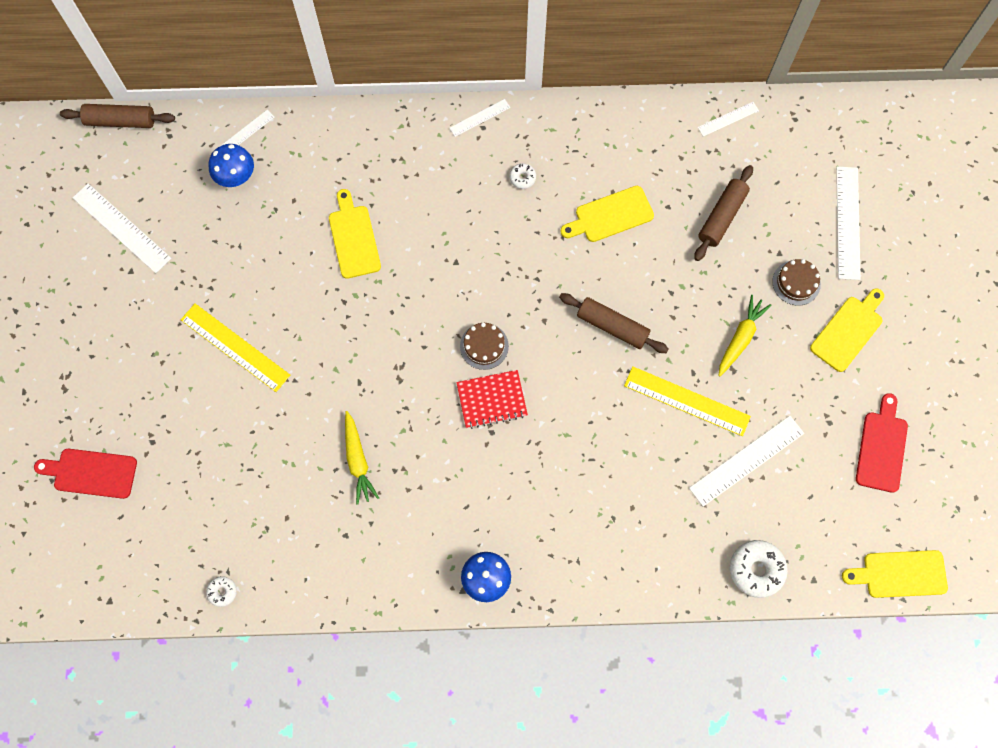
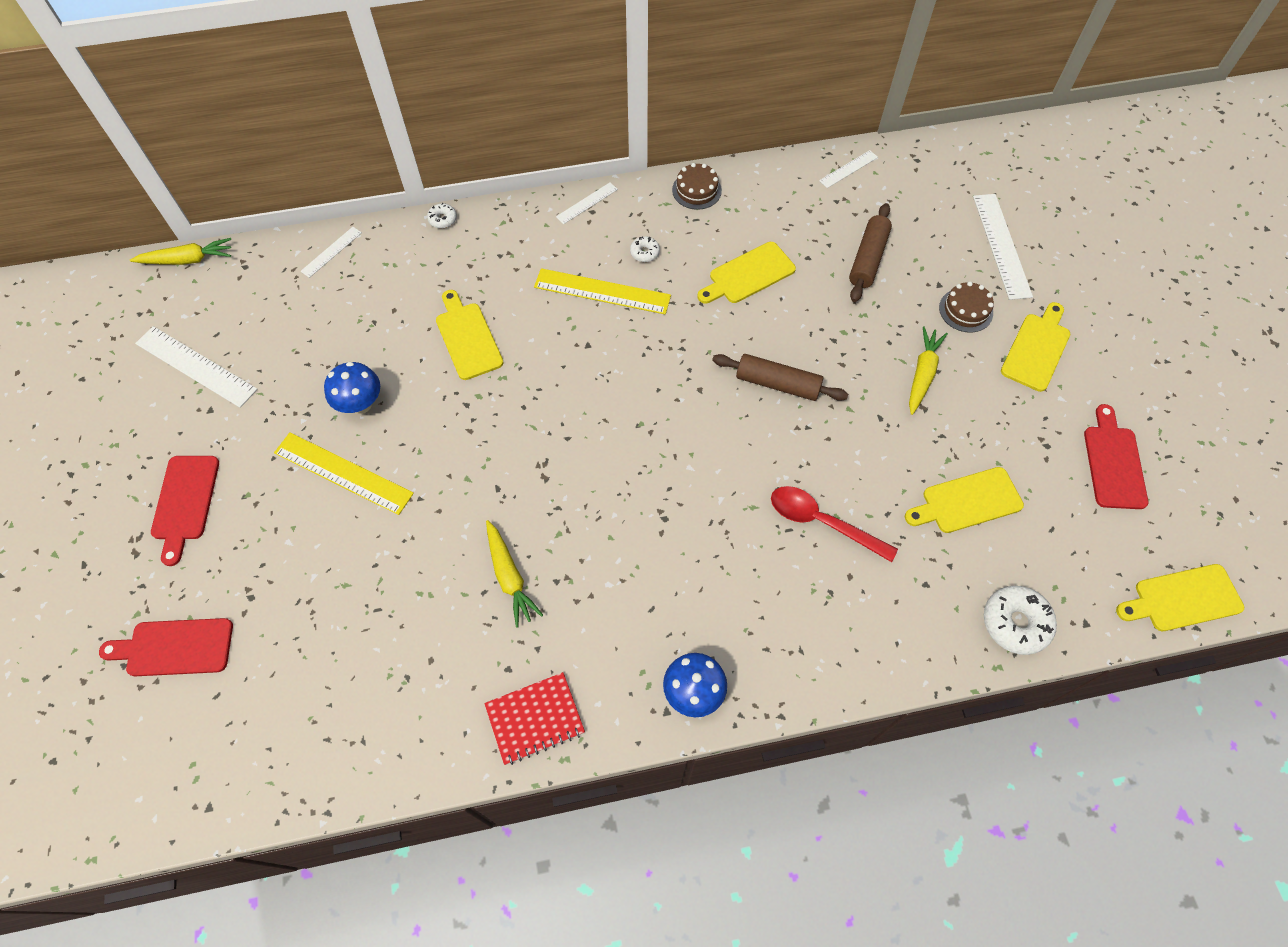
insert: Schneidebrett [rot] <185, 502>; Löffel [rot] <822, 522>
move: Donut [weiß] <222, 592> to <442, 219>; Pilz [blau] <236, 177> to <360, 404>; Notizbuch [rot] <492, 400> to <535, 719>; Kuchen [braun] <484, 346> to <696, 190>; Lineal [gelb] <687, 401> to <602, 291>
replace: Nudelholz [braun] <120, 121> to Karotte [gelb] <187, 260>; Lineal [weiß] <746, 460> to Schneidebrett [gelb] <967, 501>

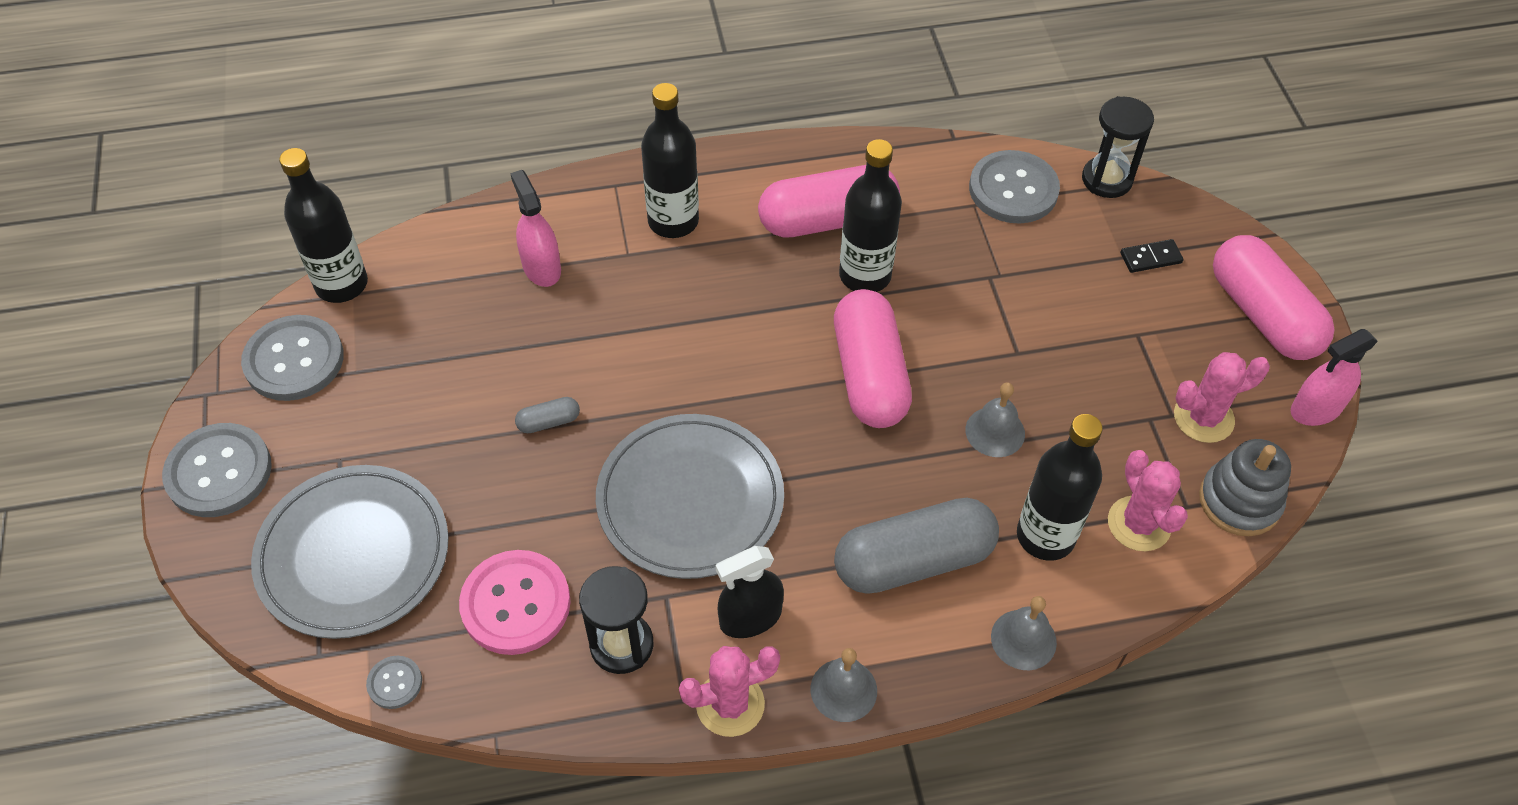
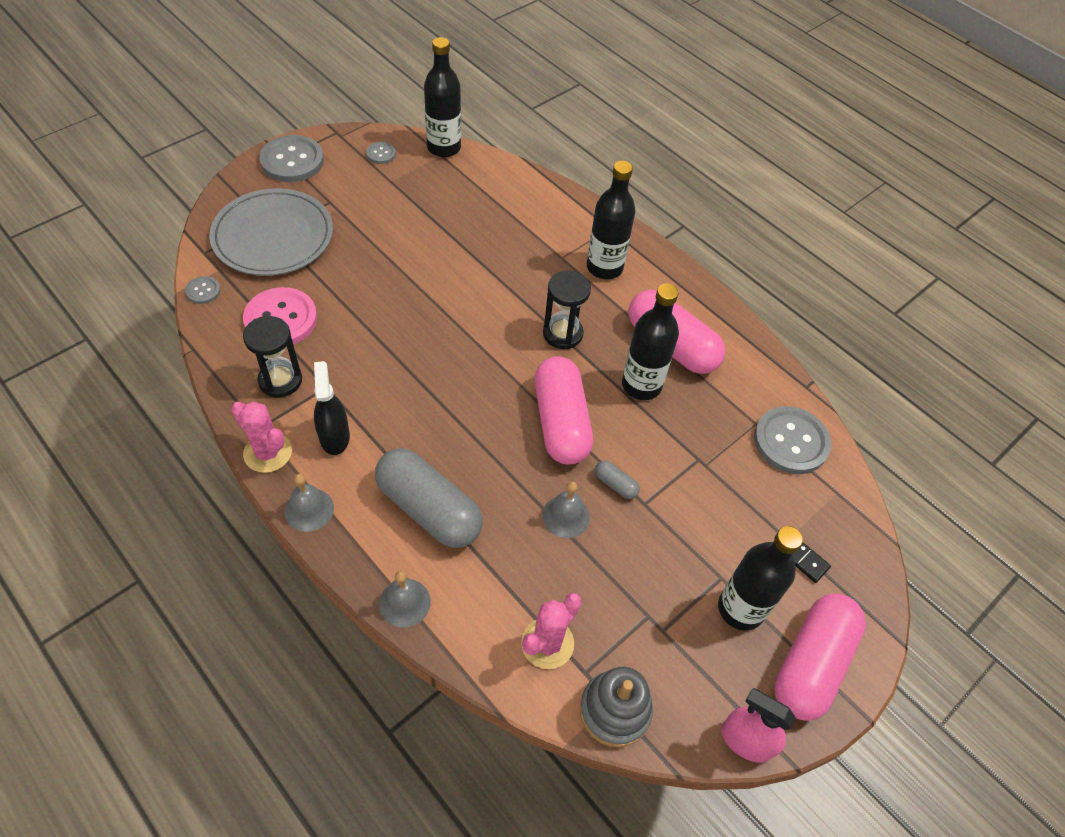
delete: Sprühflasche [rosa] <541, 268>; Teller [grau] <690, 499>; Kaktus [rosa] <1203, 418>
move: Kapsel [grau] <549, 422> to <615, 484>; Flasche [schwarz] <1045, 536> to <740, 609>; Sanduhr [schwarz] <1107, 179> to <562, 333>
rotate: Sprühflasche [schwarz] <750, 618> = <334, 436> 45 degrees clockwise; Kapsel [rosa] <869, 375> = <561, 422> 60 degrees counterclockwise
resize: Knopf [grau] <294, 360> = <381, 154> x0.48

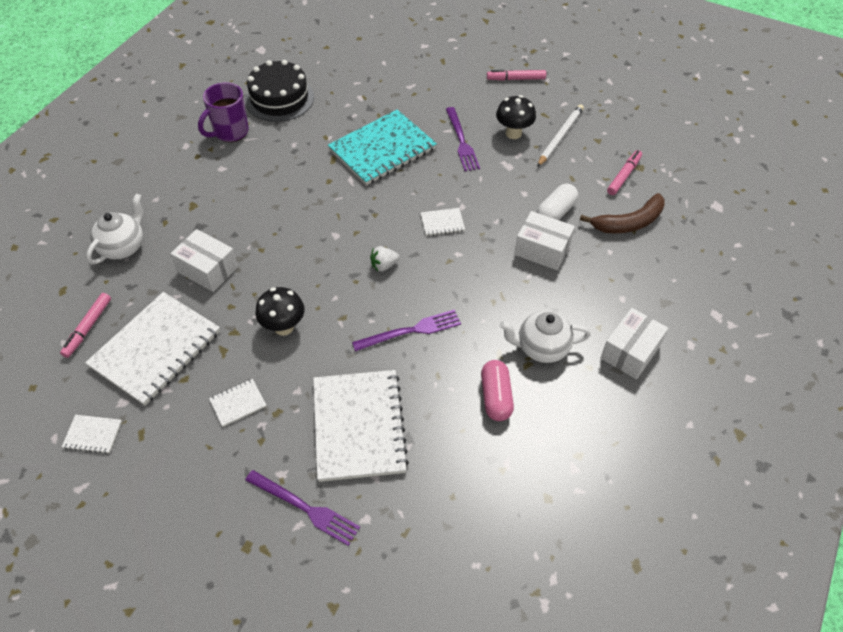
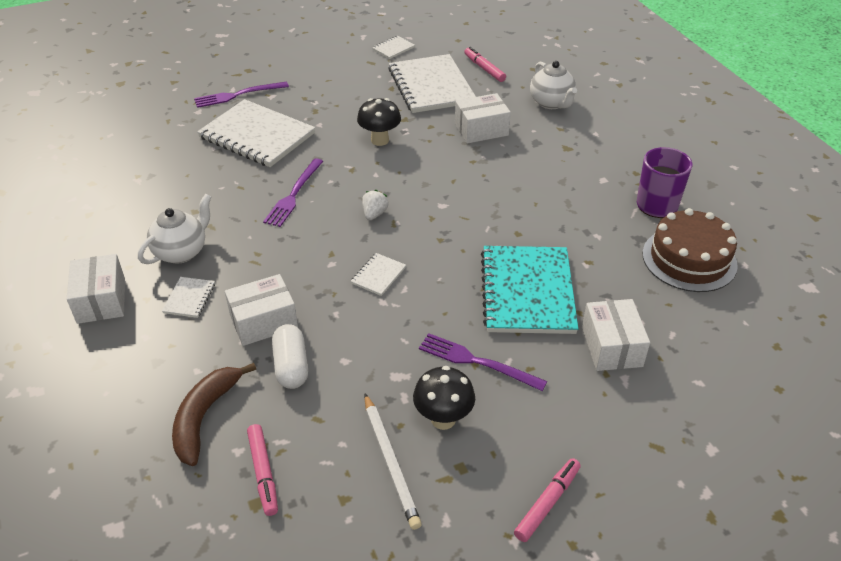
delete: Kapsel [rosa] <496, 397>
insert: Schachtel [weiß] <611, 346>
move: Notizbuch [weiß] <238, 403> to <189, 298>
recolor: Kuchen [schwarz] <279, 98> to Kuchen [braun] <689, 259>

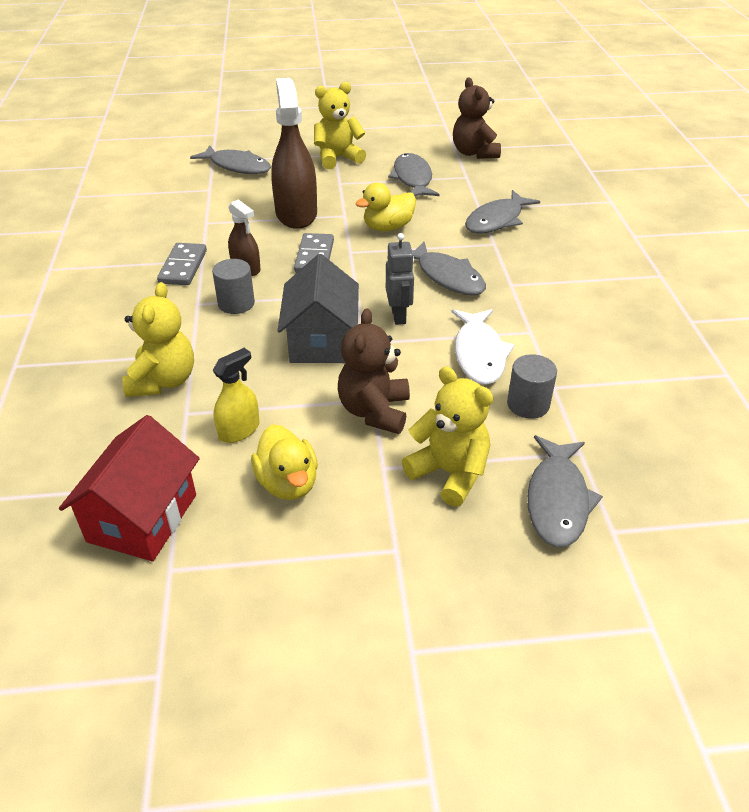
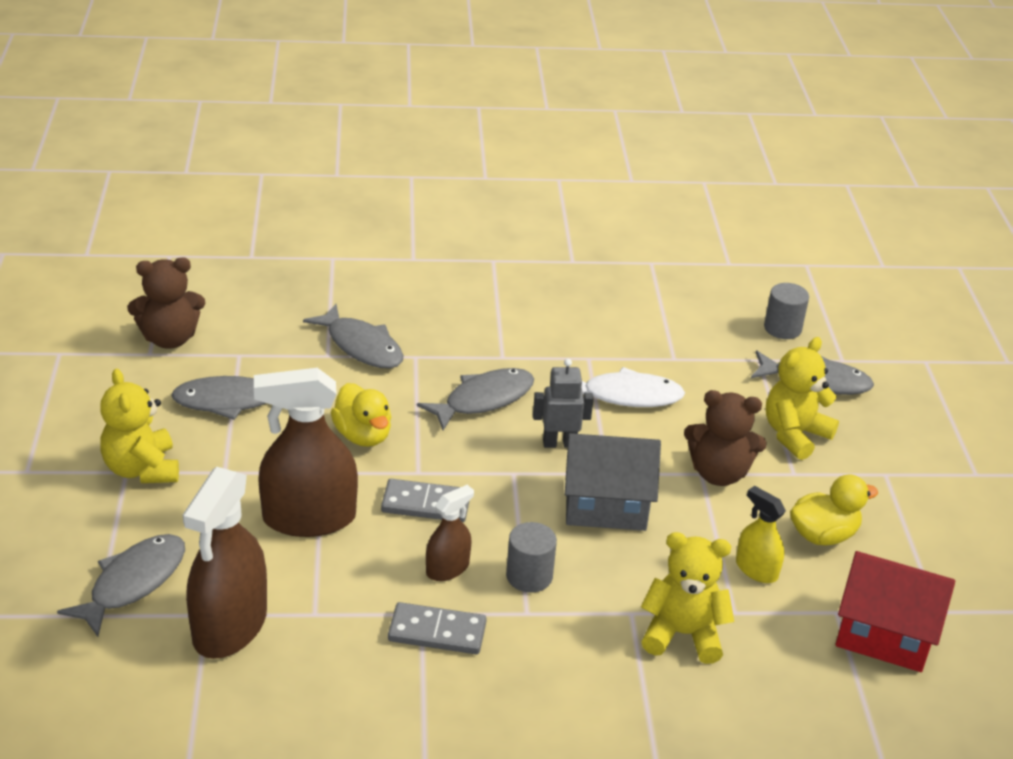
insert: Sprühflasche [braun] <230, 626>
move: Vollzylinder [grau] <528, 404> to <782, 328>

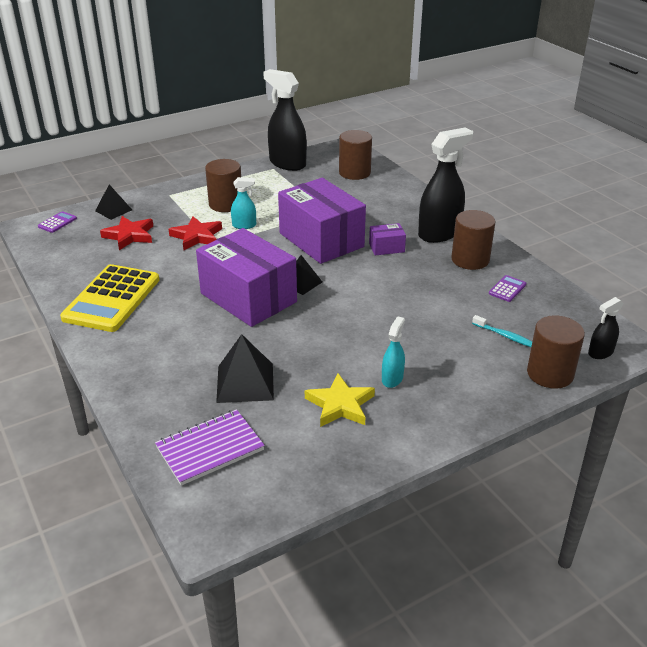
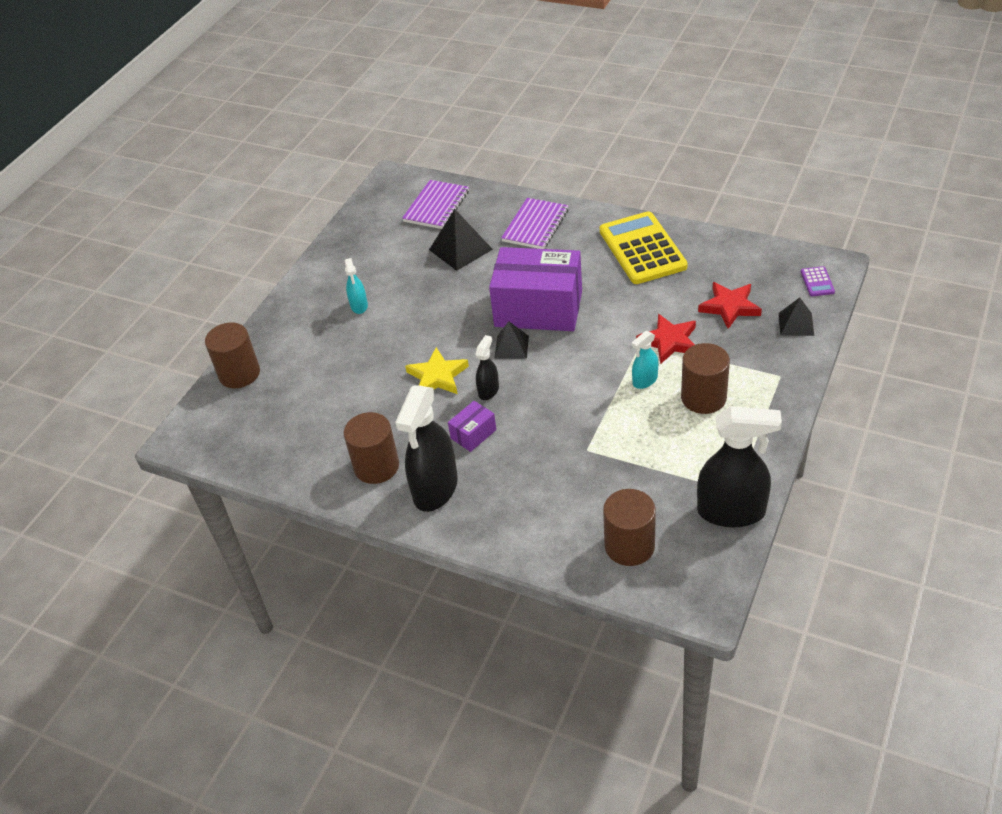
delete: Schachtel [lila] <321, 240>; Zahnbürste [türkis] <505, 336>; Taschenrechner [lila] <507, 289>
insert: Notizbuch [lila] <535, 225>
move: Stern [gelb] <340, 405> to <437, 376>; Sprühflasche [schwarz] <600, 352> to <488, 390>

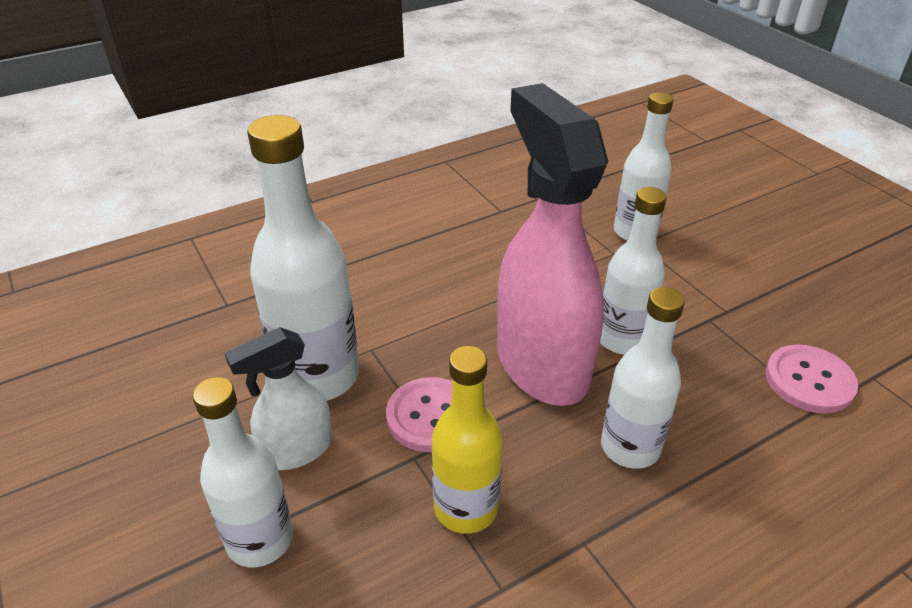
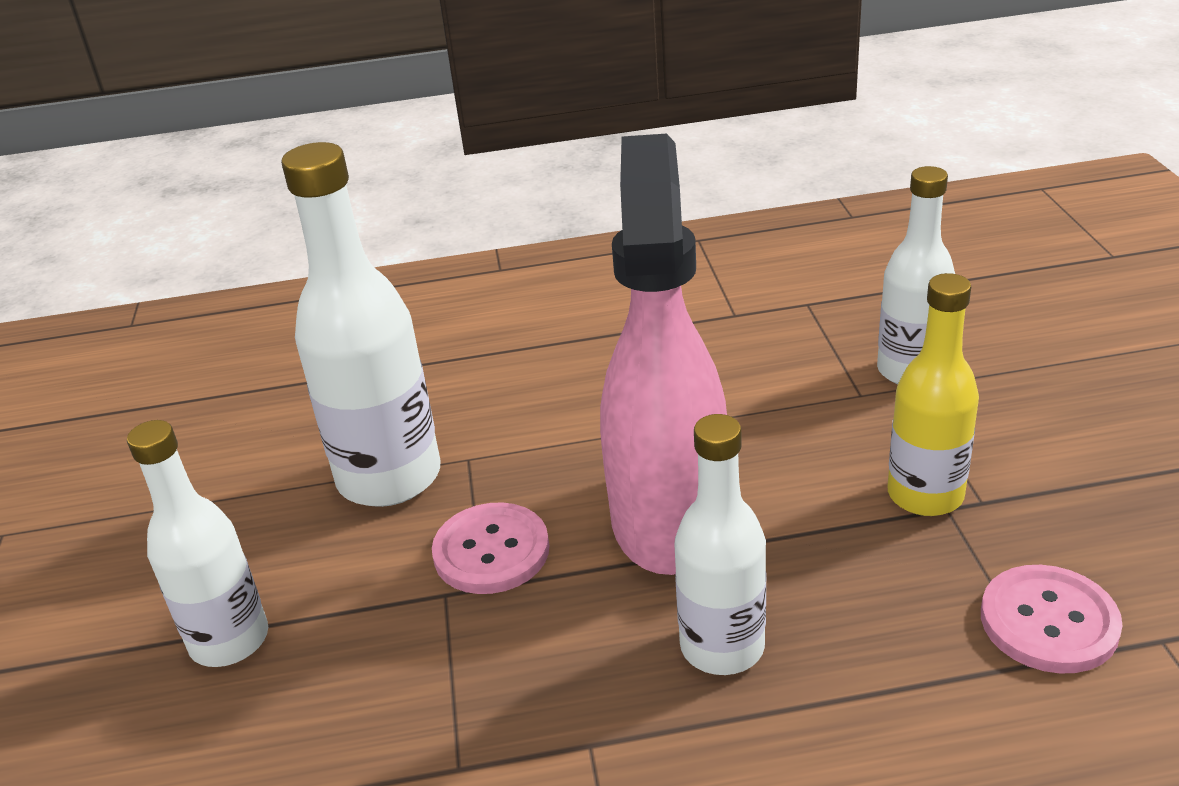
delete: Sprühflasche [weiß] <296, 450>; Flasche [weiß] <622, 339>
move: Flasche [gelb] <466, 508> to <925, 495>

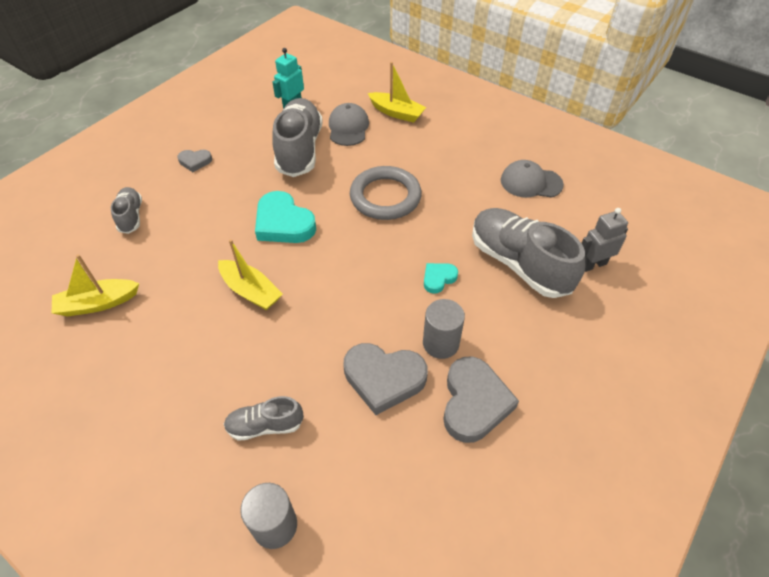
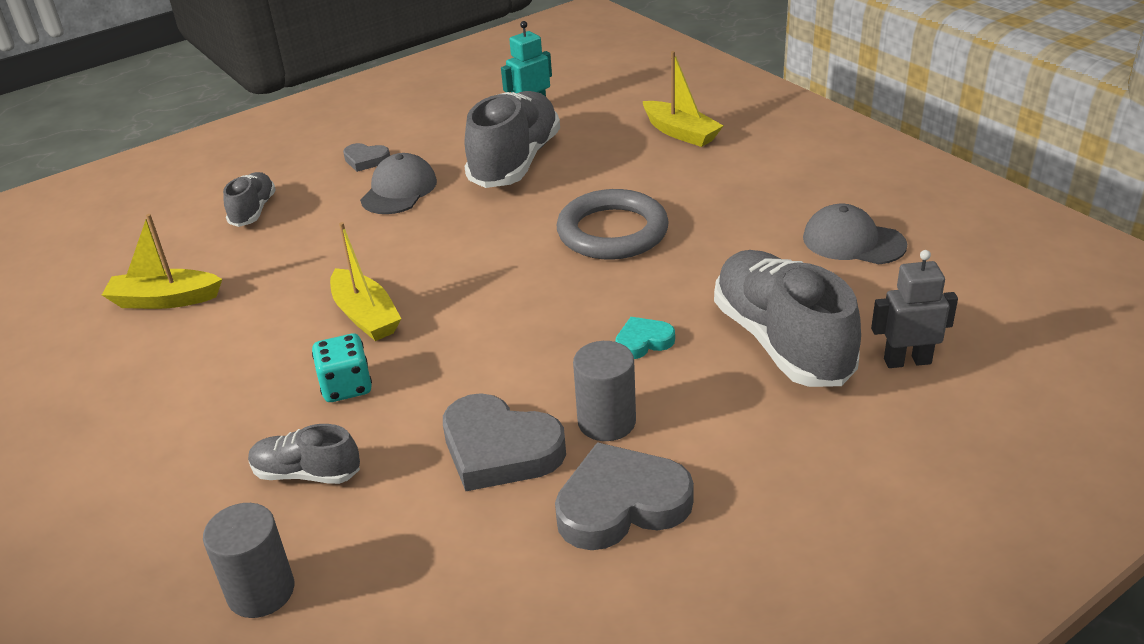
delete: Herz [türkis] <283, 223>
insert: Spielwürfel [türkis] <346, 386>
move: Kappe [grau] <348, 127> to <399, 190>
rotate: Herz [grau] <474, 402> = <621, 504> 135 degrees counterclockwise

